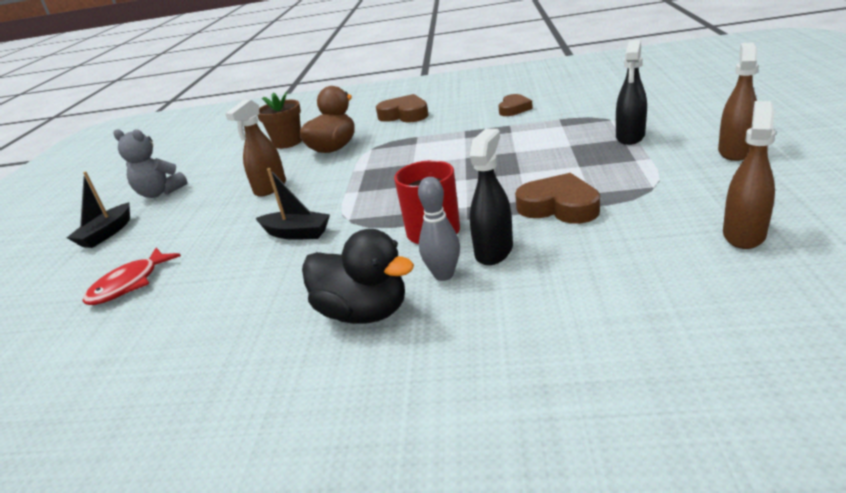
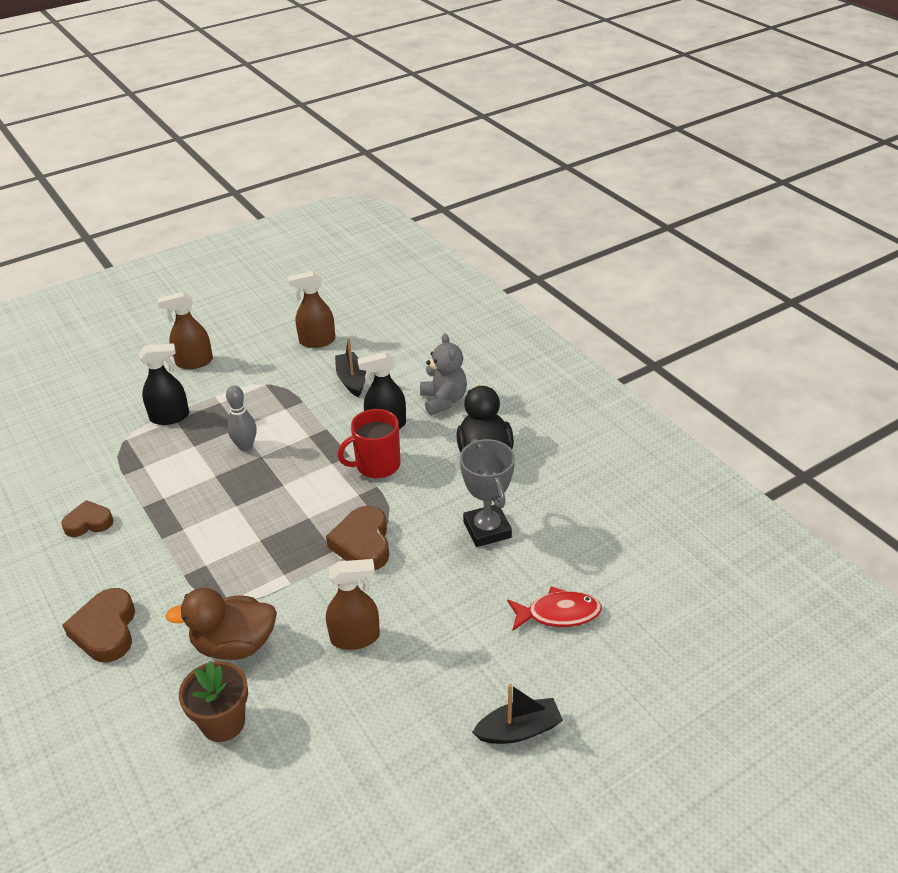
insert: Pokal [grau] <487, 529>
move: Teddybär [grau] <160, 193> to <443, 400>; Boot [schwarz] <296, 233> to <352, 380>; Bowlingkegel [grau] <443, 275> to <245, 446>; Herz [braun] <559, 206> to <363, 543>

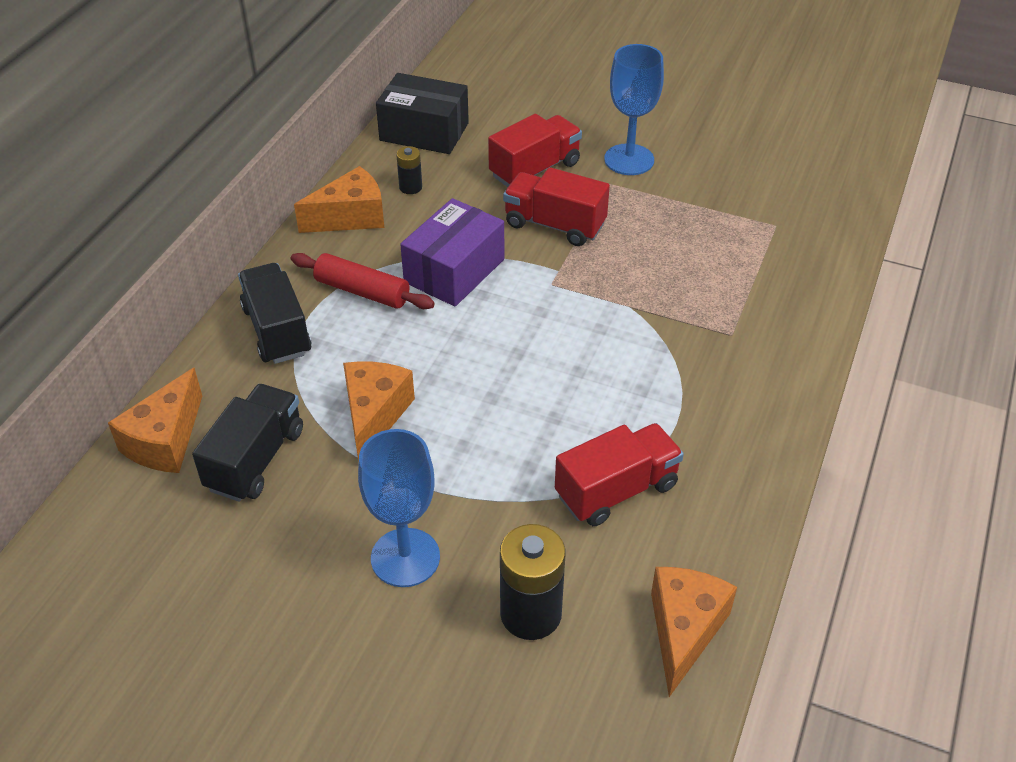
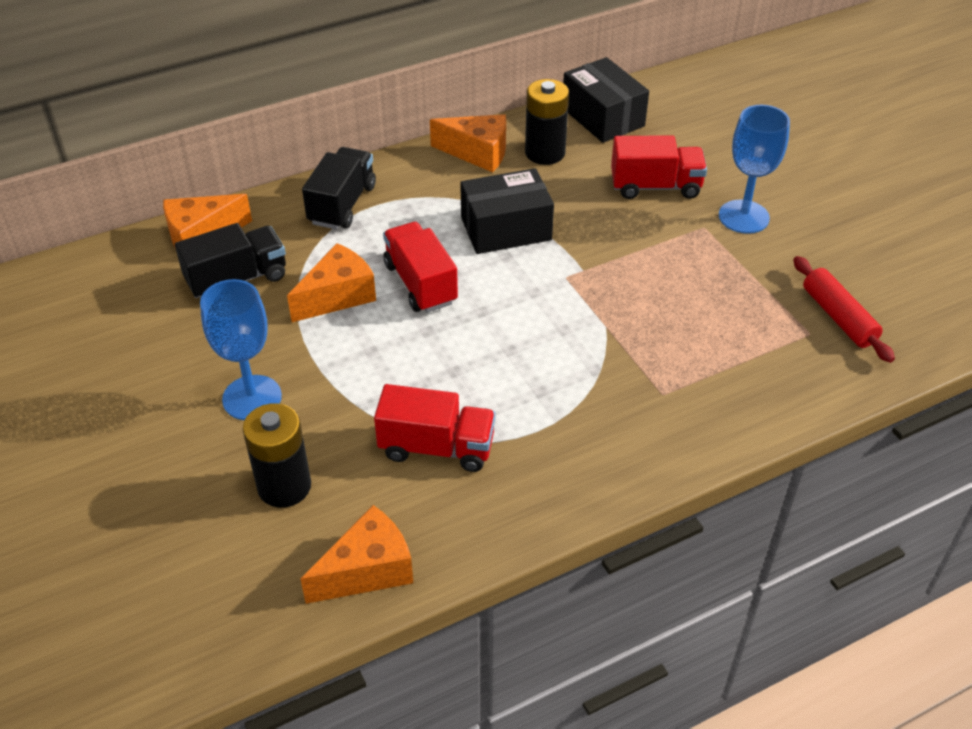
move: Nudelholz [rot] <362, 291> to <838, 317>; Lastwagen [rot] <554, 225> to <420, 283>
recolor: Schachtel [lila] <454, 270> to Schachtel [schwarz] <506, 229>
resize: Batterie [schwarz] <410, 187> = <545, 153> x1.90

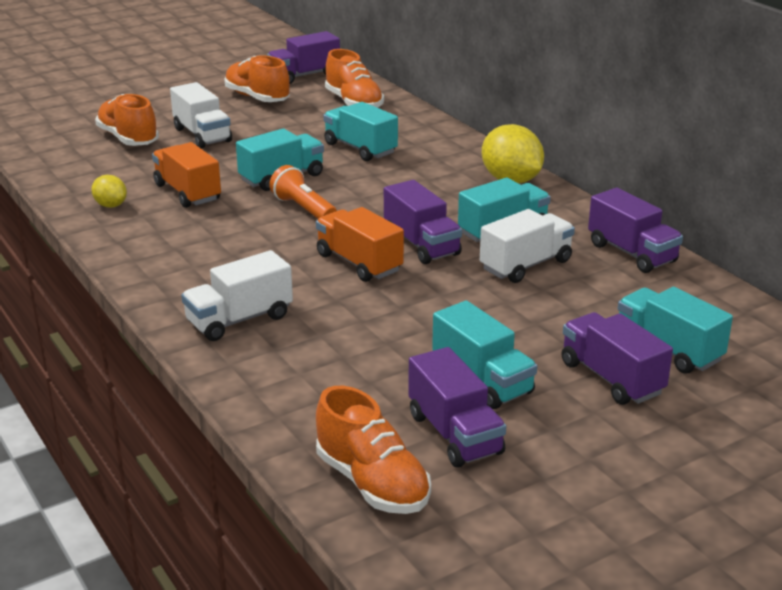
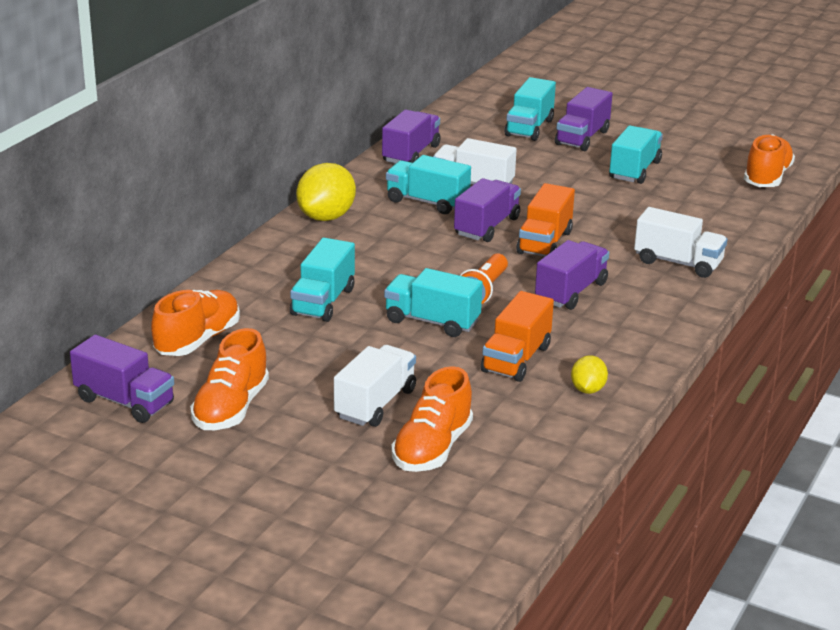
move: Lastwagen [lila] <454, 434> to <571, 292>

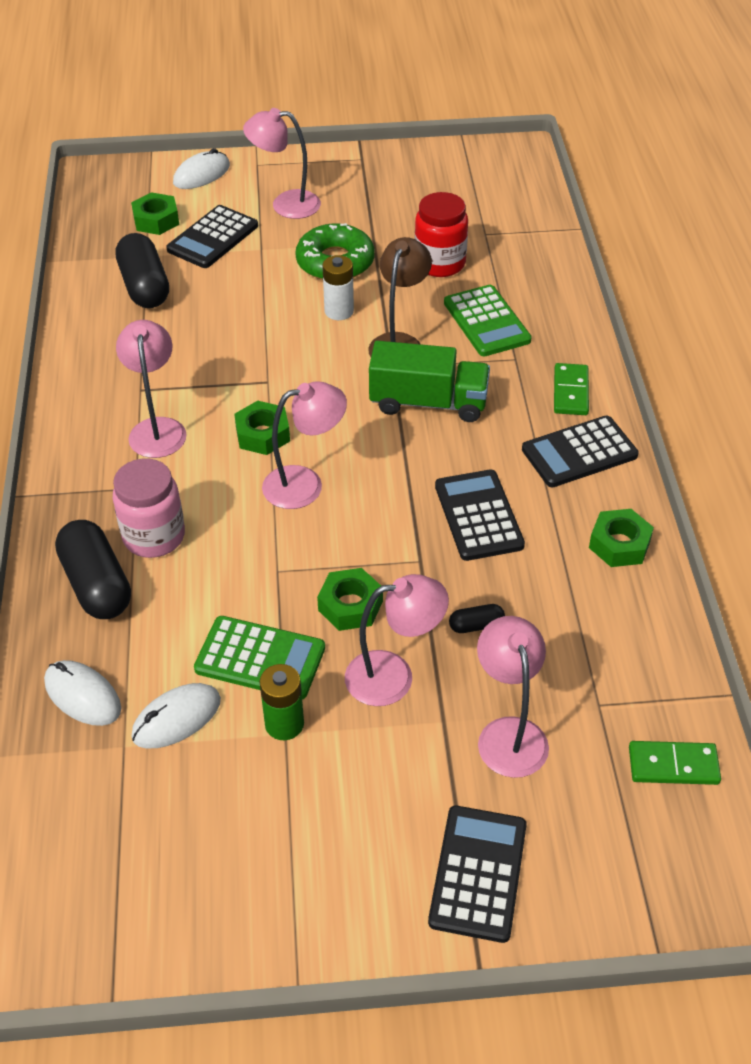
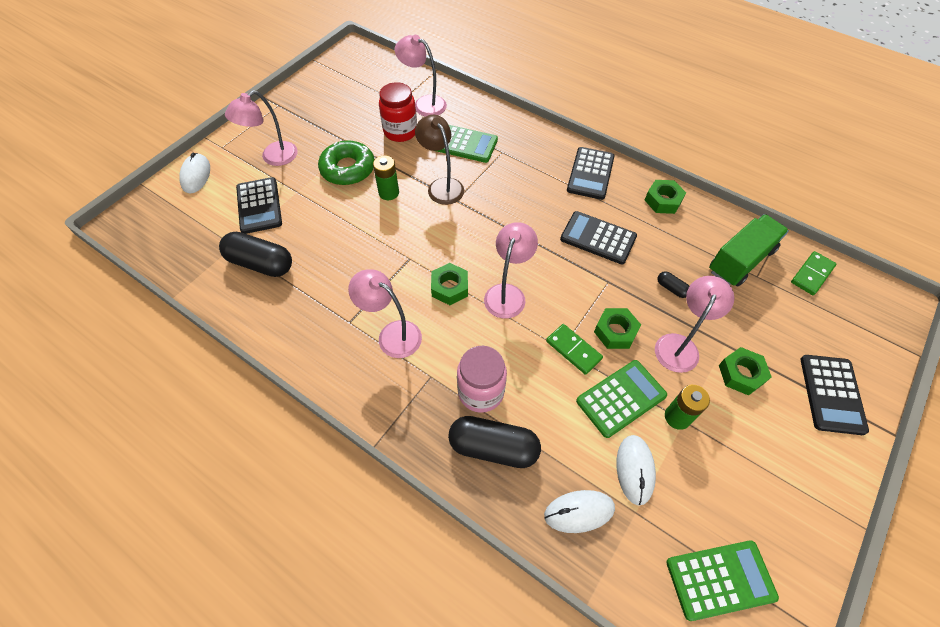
insert: Taschenrechner [grün] <720, 579>
move: Sechskantmutter [grün] <156, 220> to <741, 374>; Lastwagen [grün] <428, 403> to <740, 261>; Lampe [rosa] <509, 733> to <424, 104>; Dominostein [grün] <571, 392> to <573, 350>
recolor: Batterie [weiß] <339, 311> to Batterie [grün] <389, 193>
rotate: Taschenrechner [schwarz] <478, 873> = <832, 394> 135 degrees counterclockwise; Kapsel [schwarz] <476, 625> = <671, 288> 75 degrees counterclockwise

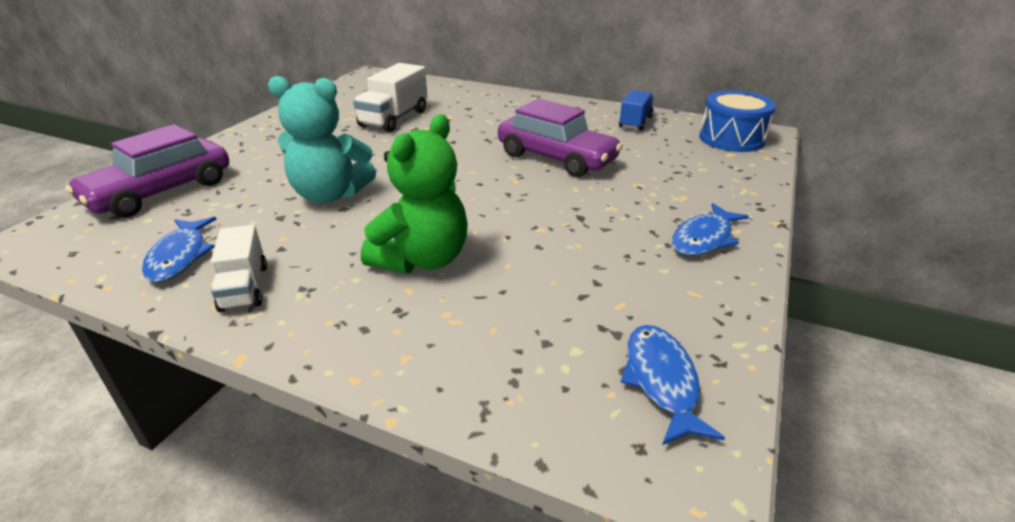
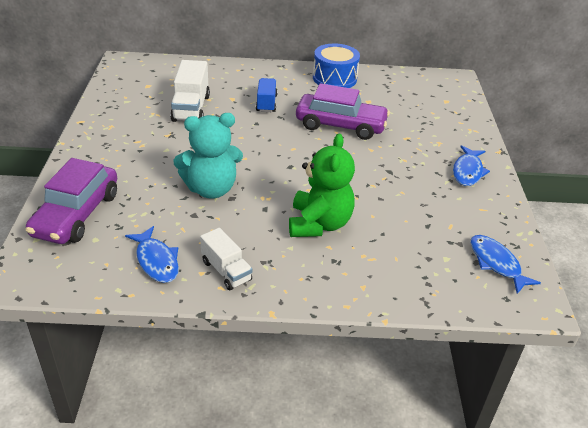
move: Lastwagen [blau] <635, 122> to <266, 103>; Trommel [blau] <731, 138> to <334, 78>

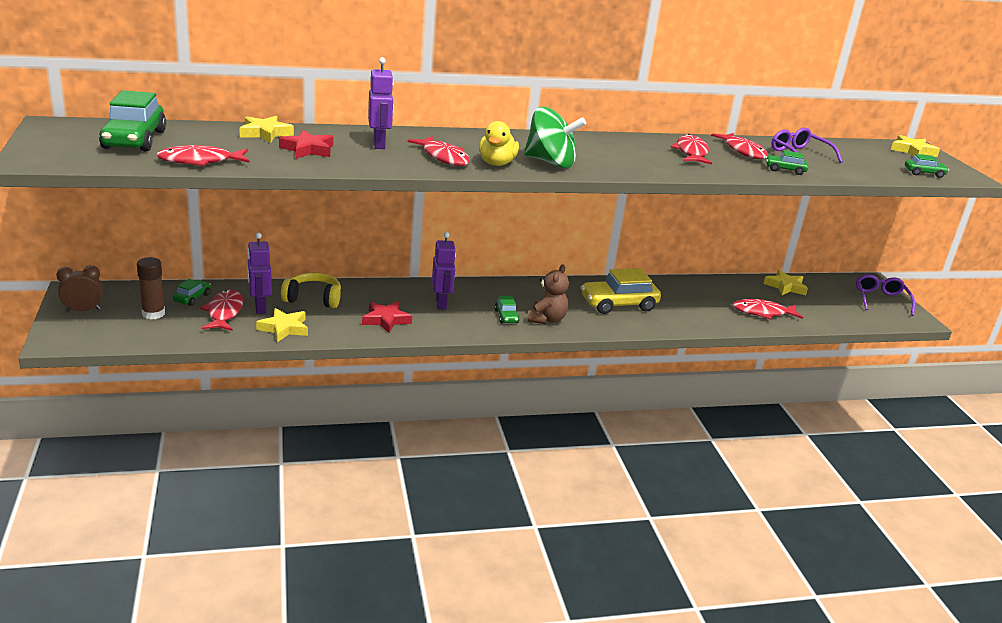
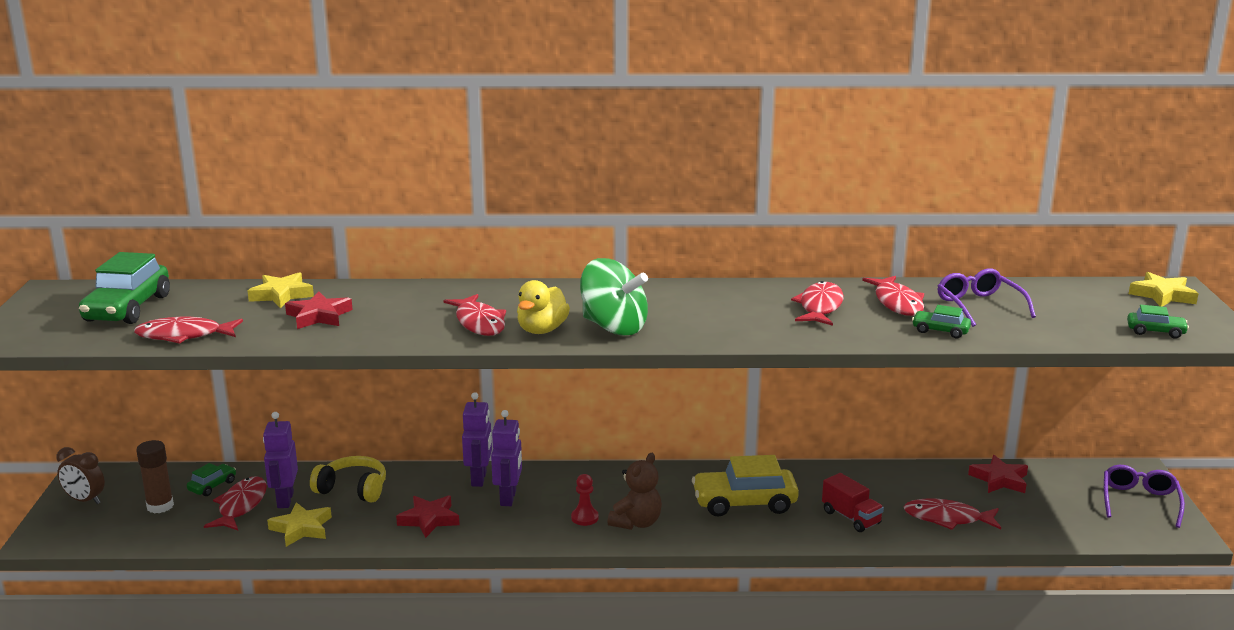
insert: Lastwagen [rot] <851, 517>
move: Roboter [lila] <379, 144> to <479, 479>
replace: Auto [grün] <506, 316> to Bauer [rot] <584, 518>
recolor: Stern [gelb] <785, 286> to Stern [rot] <1000, 479>
rotate: Wecker [braun] <83, 310> = <85, 500> 150 degrees counterclockwise

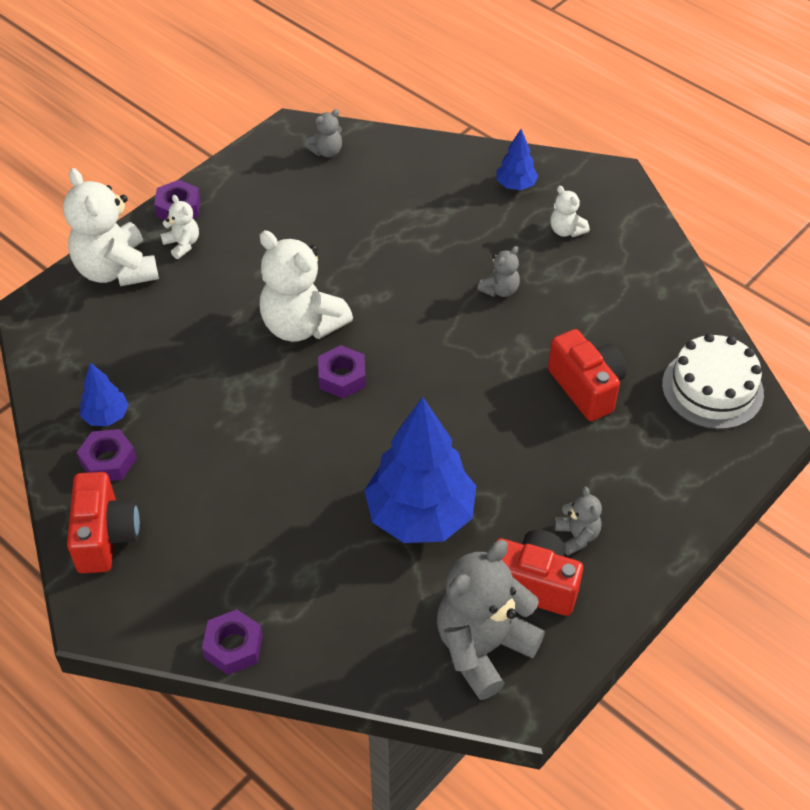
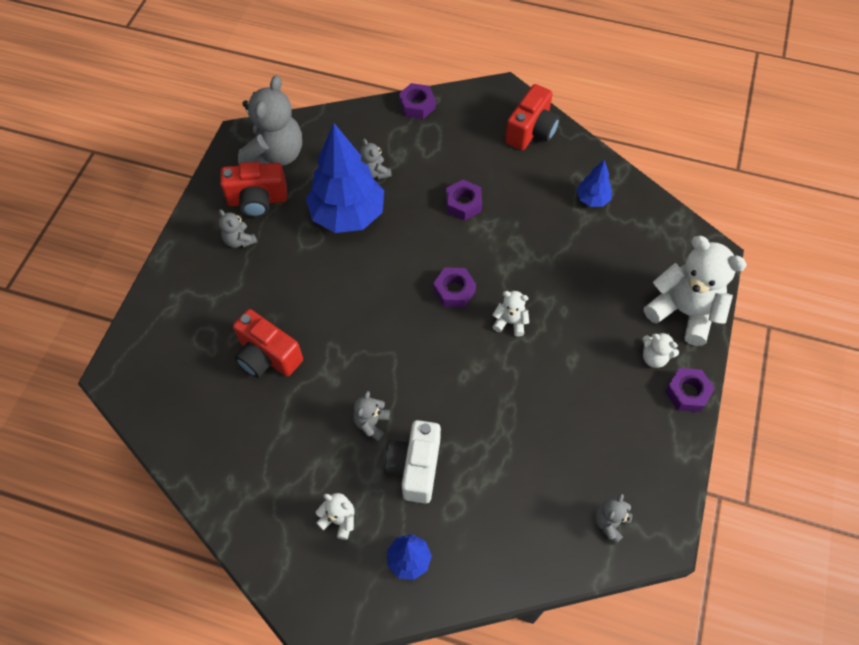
delete: Kuchen [weiß] <712, 389>
insert: Teddybär [grau] <375, 172>; Kamera [weiß] <415, 467>
move: Sechskantmutter [lila] <108, 461> to <463, 204>
rotate: Kamera [rot] <105, 536> = <531, 131> 120 degrees counterclockwise
resize: Teddybär [weiß] <302, 325> = <510, 322> x0.47

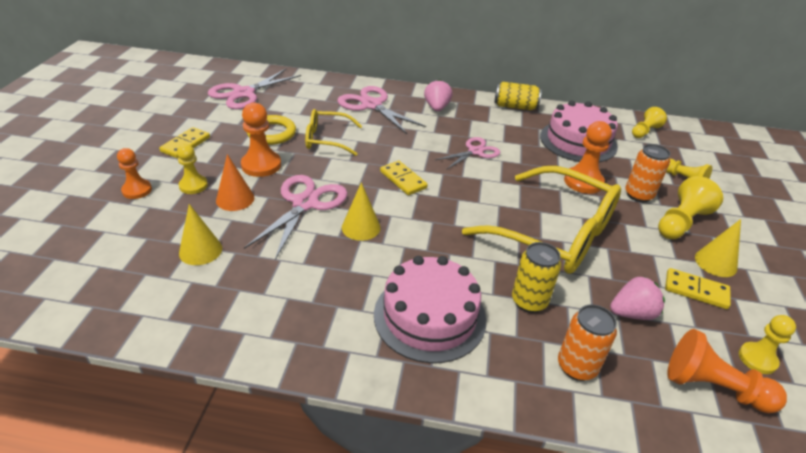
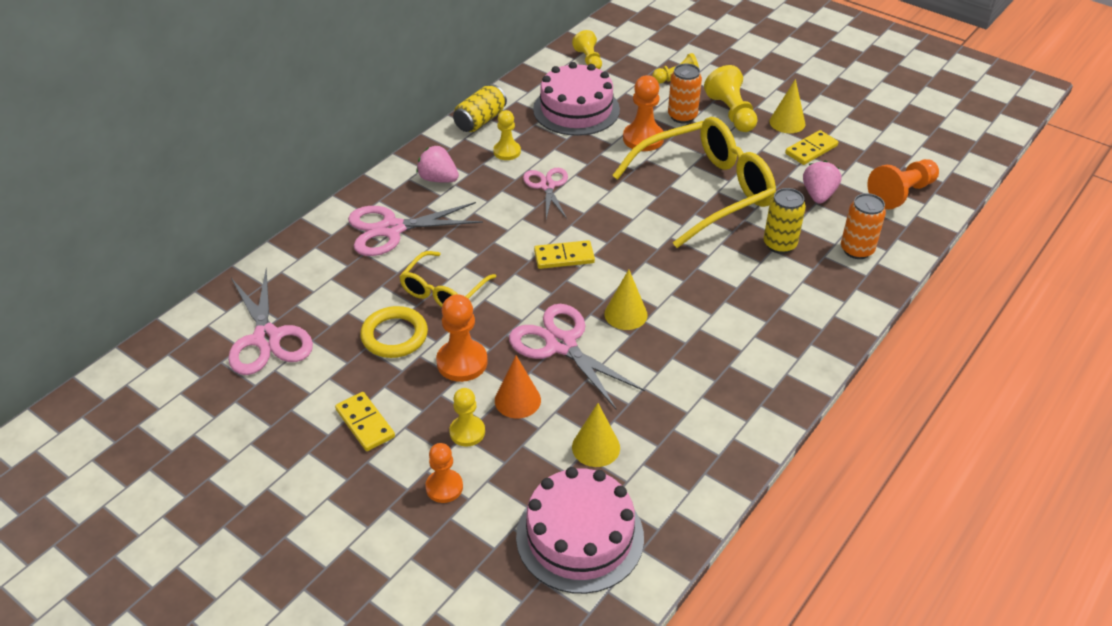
move: Kuchen [rosa] <429, 316> to <580, 536>; Bauer [gelb] <757, 359> to <507, 151>

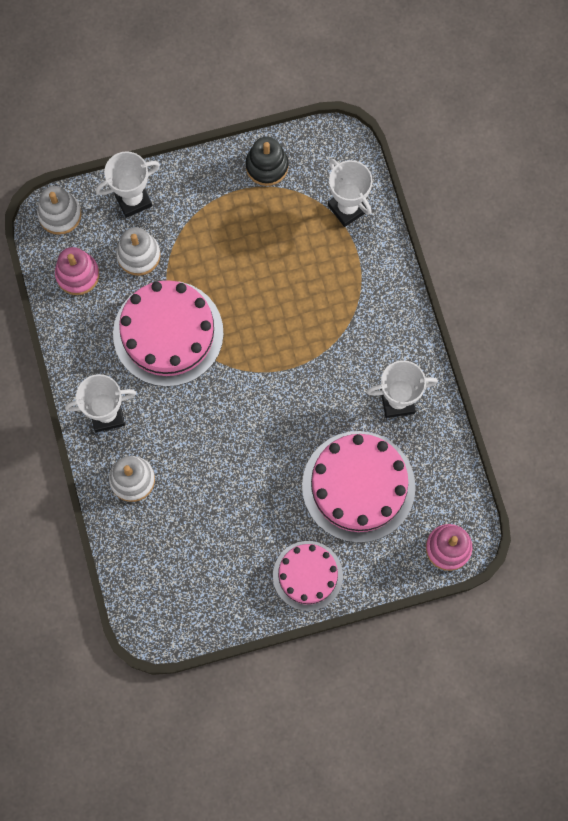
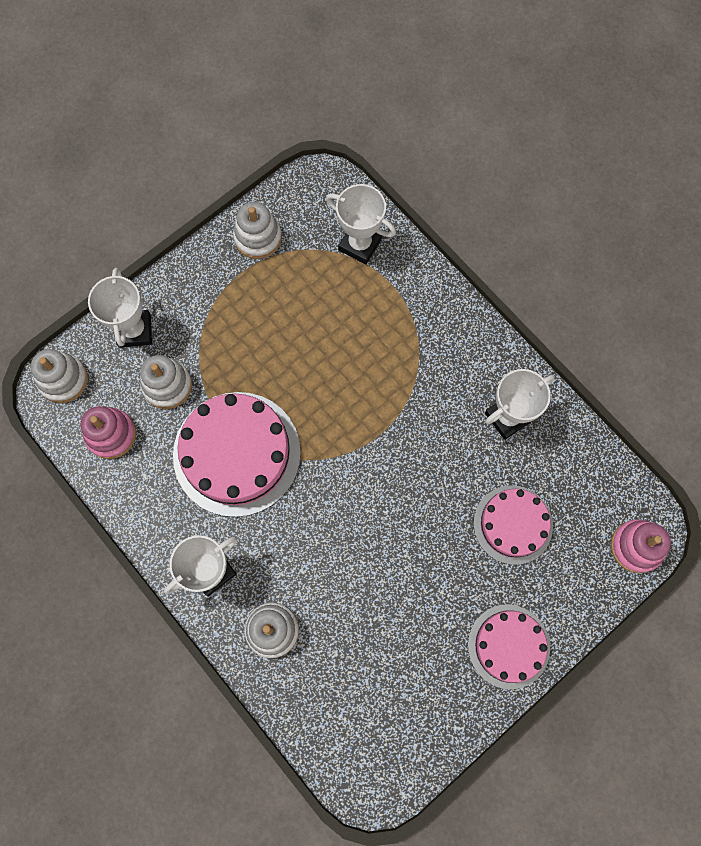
recolor: Stapelspielzeug [schwarz] <267, 166> to Stapelspielzeug [weiß] <258, 237>
rotate: Pokal [weiß] <133, 200> = <135, 330> 45 degrees counterclockwise
resize: Kuchen [rosa] <358, 486> = <513, 524> x0.61

